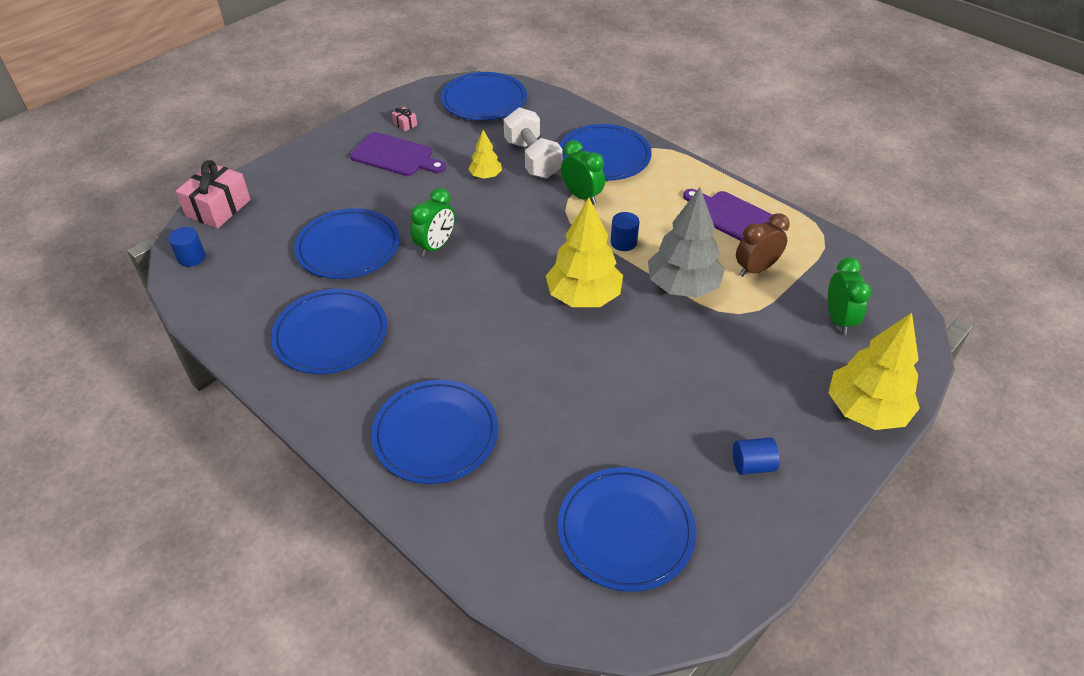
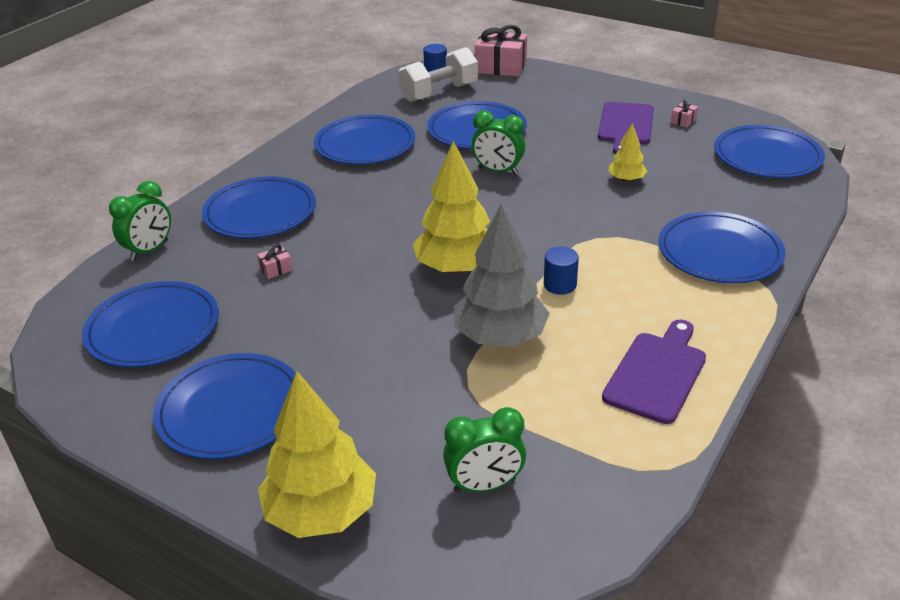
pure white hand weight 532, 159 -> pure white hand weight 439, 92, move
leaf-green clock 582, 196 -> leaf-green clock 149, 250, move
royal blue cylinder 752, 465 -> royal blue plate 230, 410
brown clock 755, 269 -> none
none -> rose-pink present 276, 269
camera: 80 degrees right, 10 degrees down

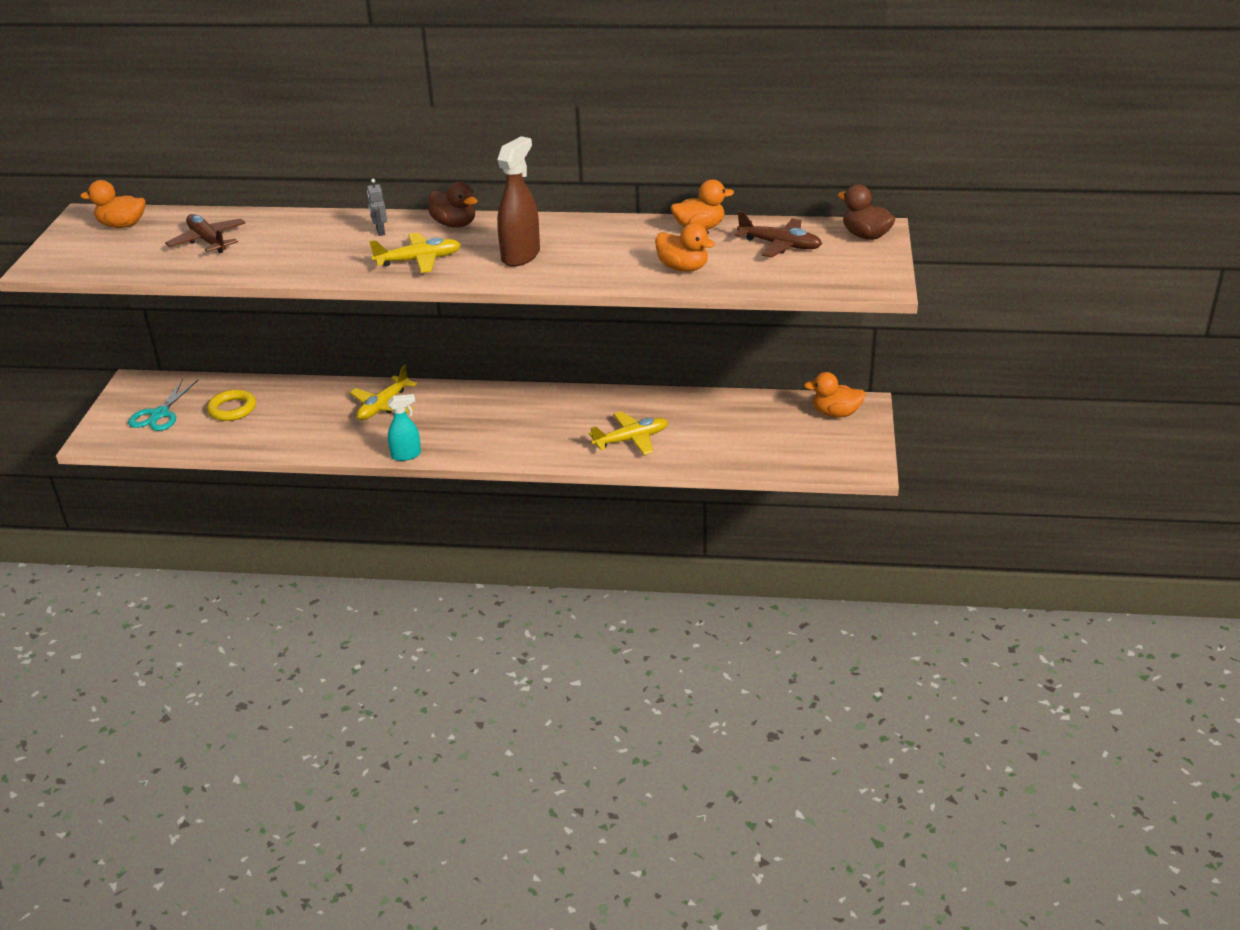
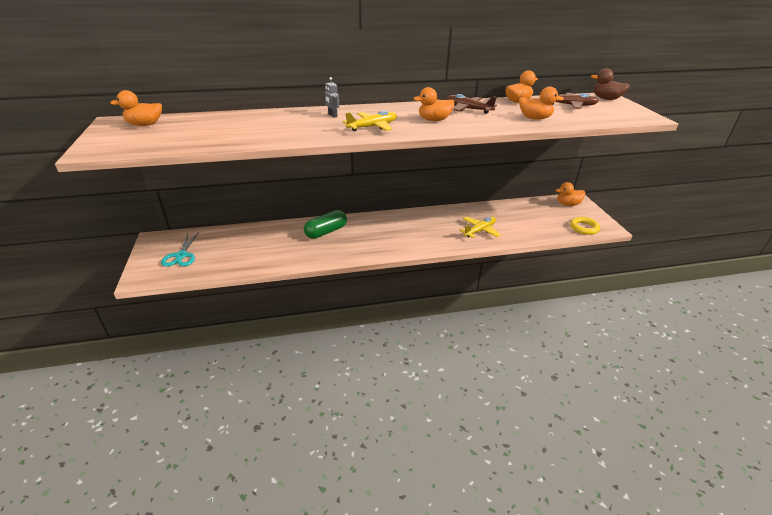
brown plane 207, 241 -> brown plane 468, 109, move
golden hoop 232, 409 -> golden hoop 584, 228, move
golden plane 383, 406 -> leaf-green pill 326, 232
turquoise spray cleaner 406, 455 -> none
brown rubber duck 454, 224 -> none
brown spray cleaner 521, 256 -> orange rubber duck 434, 120
camera: 20 degrees left, 0 degrees up

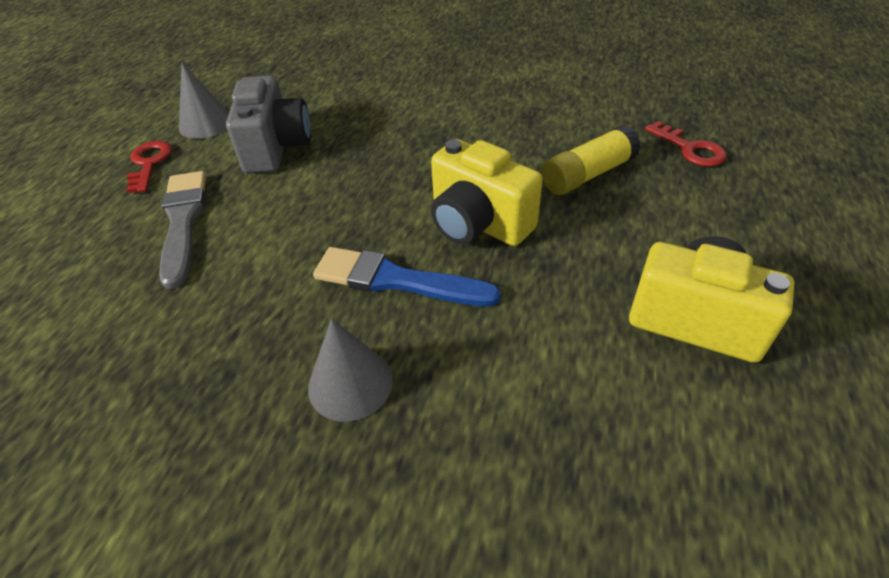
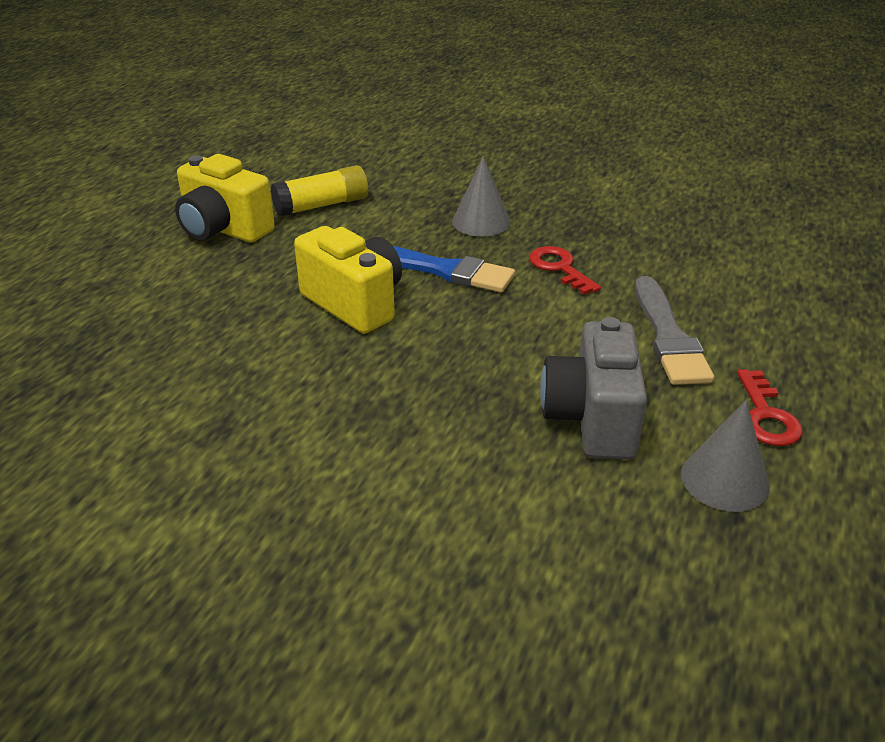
golden glue stick 588, 175 -> golden glue stick 321, 205, move
crimson latchkey 690, 149 -> crimson latchkey 559, 268, move
camera: 175 degrees left, 10 degrees down

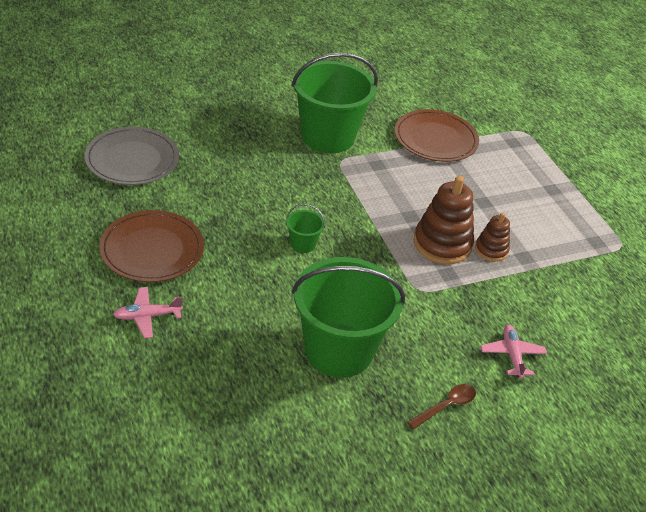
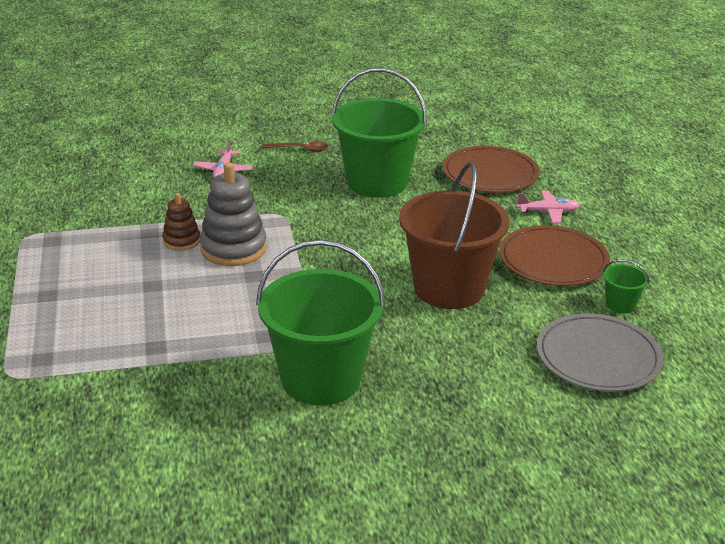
leaf-green pail 303, 244 -> leaf-green pail 620, 304, move
brown plate 435, 139 -> brown plate 490, 174, move
brown teaspoon 446, 406 -> brown teaspoon 300, 149, 150 degrees counterclockwise
brown ring stacker 442, 244 -> grey ring stacker 233, 248
none -> brown pail 449, 288
camera: 165 degrees left, 10 degrees down

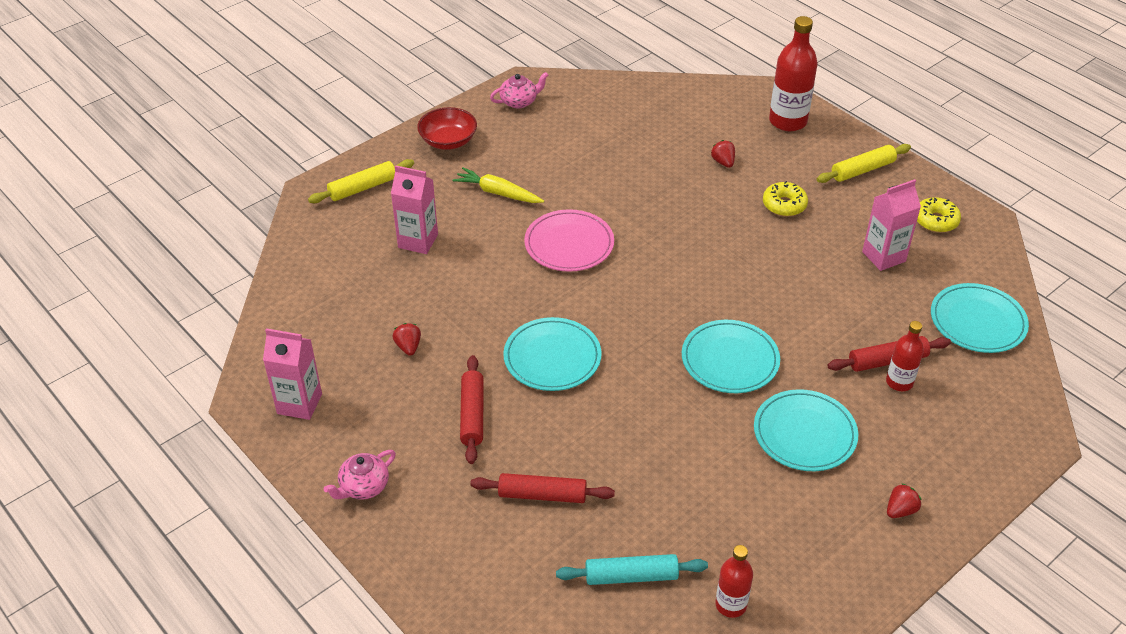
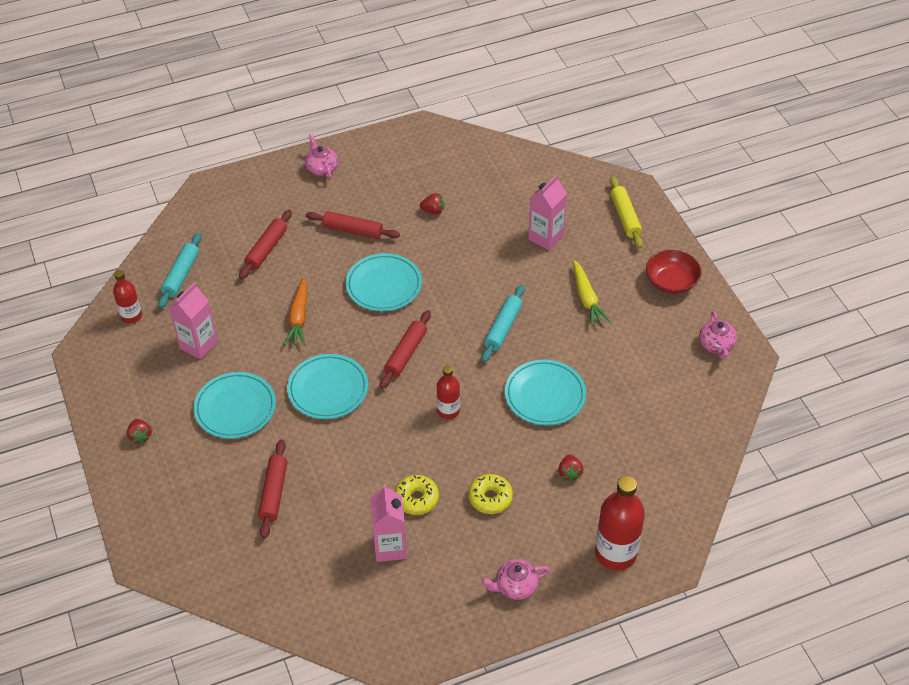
rose-pink milk carton 299, 404 -> rose-pink milk carton 198, 345, move
golden toy carrot 498, 193 -> golden toy carrot 587, 298, 120 degrees clockwise
rose-pink plate 569, 244 -> turquoise rolling pin 503, 328
crimson berry 723, 162 -> crimson berry 569, 473, 90 degrees clockwise
golden rolling pin 862, 170 -> rose-pink china teapot 515, 586
crimson drink bottle 899, 382 -> crimson drink bottle 448, 411, move
golden doughnut 935, 221 -> golden doughnut 416, 499, move
turquoise plate 977, 321 -> turquoise plate 545, 395, move
none -> orange toy carrot 299, 317
none -> crimson rolling pin 406, 354
camera: 110 degrees right, 5 degrees up

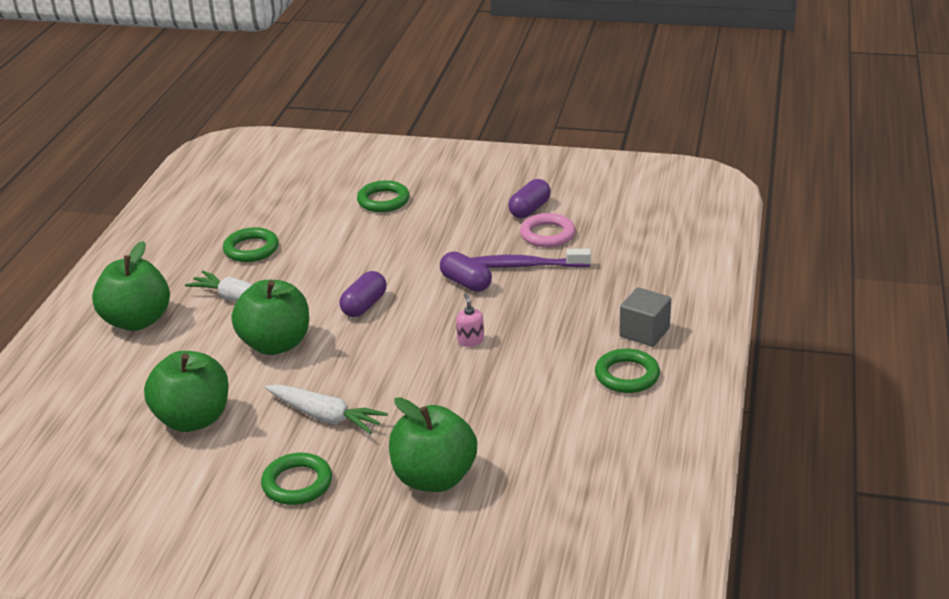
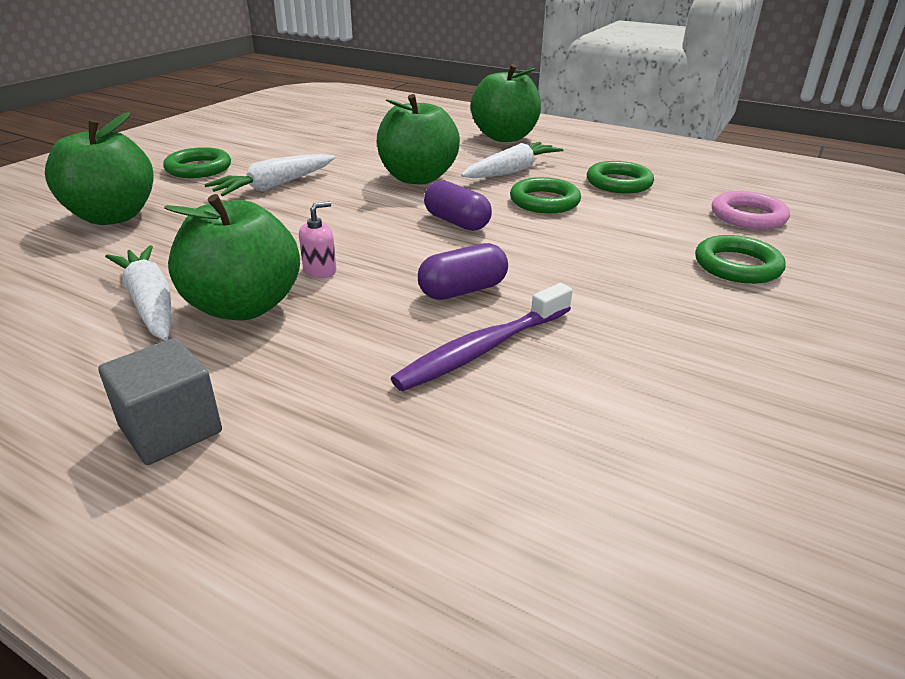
leaf-green apple 193, 419 -> leaf-green apple 244, 306, move
rose-pink soap dispenser 470, 340 -> rose-pink soap dispenser 320, 271, 45 degrees counterclockwise
violet tooth brush 524, 265 -> violet tooth brush 482, 349, 150 degrees counterclockwise
violet pill 529, 209 -> none
rose-pink hoop 547, 234 -> rose-pink hoop 748, 216, move
leaf-green hoop 627, 375 -> leaf-green hoop 544, 201, move
none -> pure white toy carrot 151, 303
camera: 105 degrees right, 0 degrees up

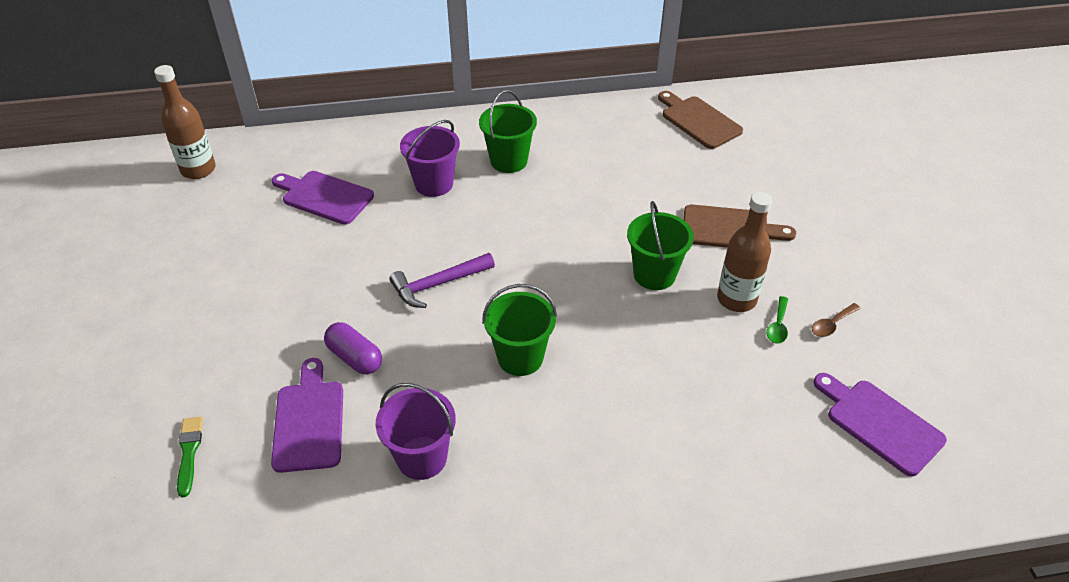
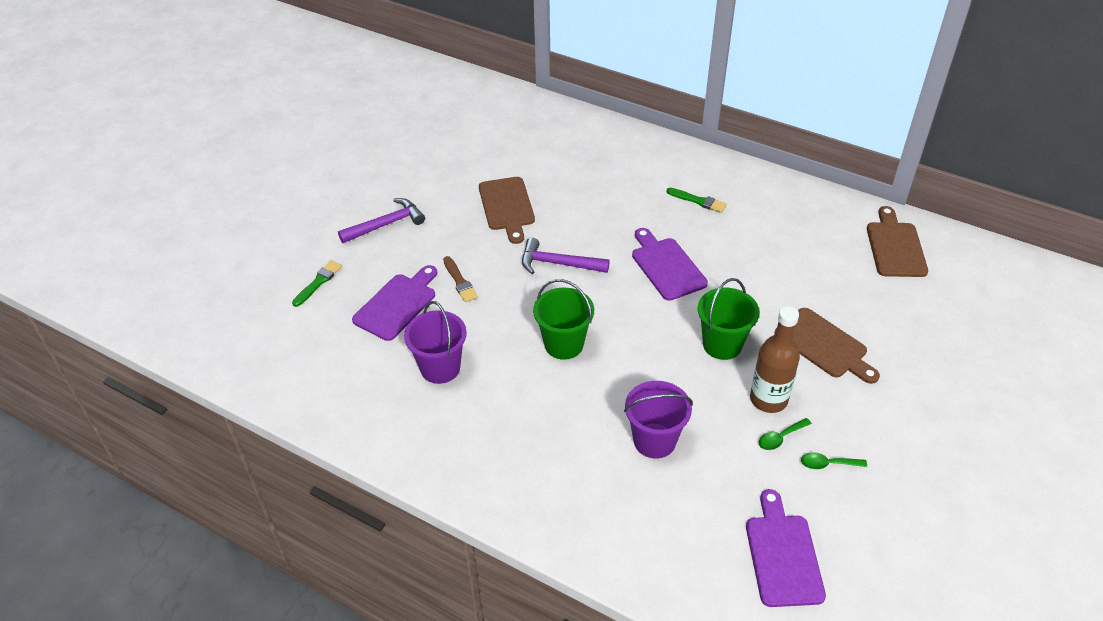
brown drink bottle 198, 169 -> none
violet cutting board 324, 196 -> violet cutting board 666, 266, move
violet pill 355, 358 -> brown paint brush 460, 281
violet pail 434, 184 -> violet pail 654, 440, move
leaf-green pail 508, 161 -> leaf-green paint brush 698, 201
brown teaspoon 832, 324 -> leaf-green teaspoon 828, 464
none -> violet hammer 386, 224
none -> brown cutting board 507, 207
camera: 40 degrees right, 0 degrees up

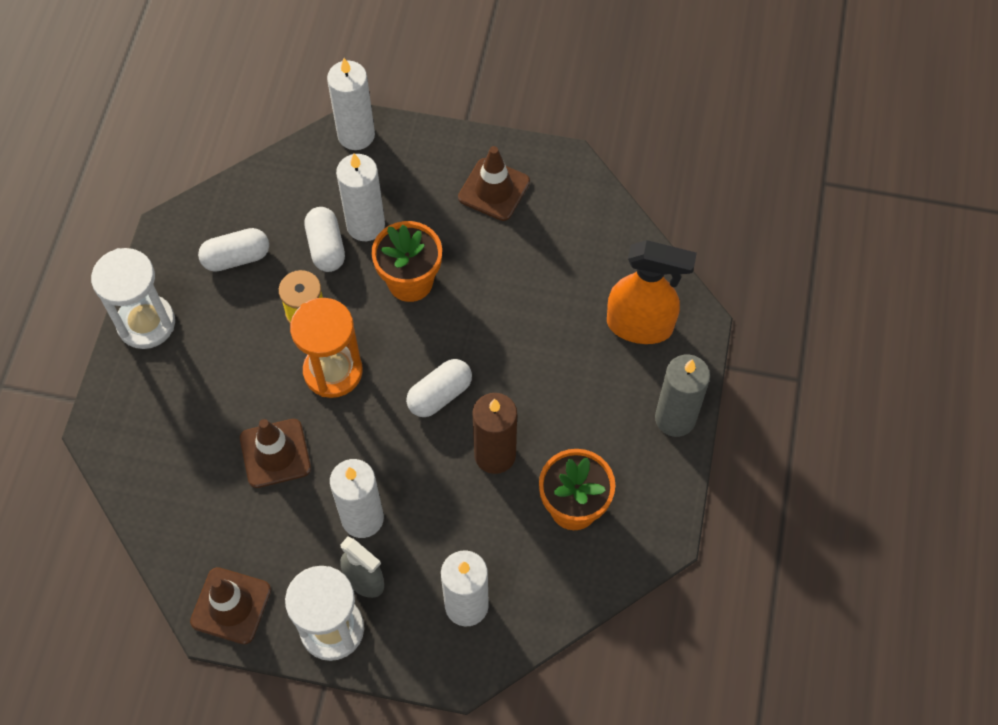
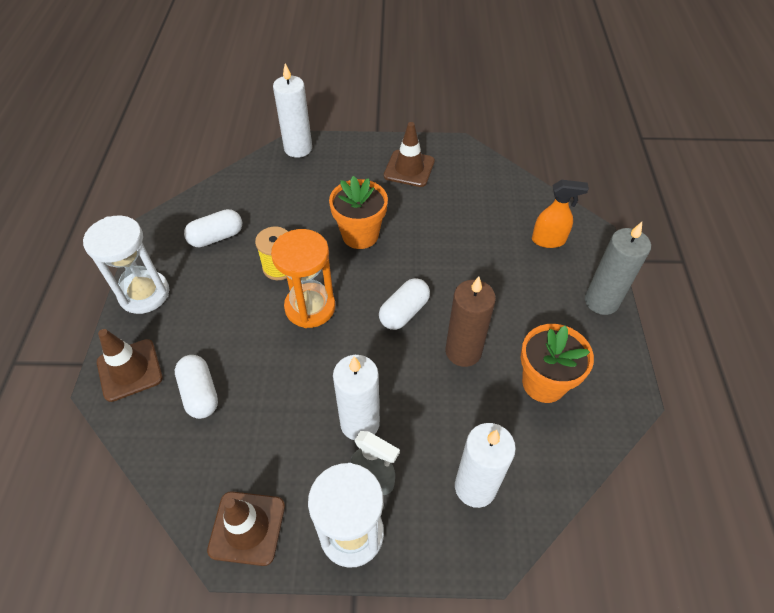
brown safety cone 275, 453 -> brown safety cone 130, 370, move
pure white pill 326, 247 -> pure white pill 200, 393, move
pure white pillar candle 365, 225 -> none
orange spray cleaner 640, 326 -> orange spray cleaner 548, 240, x0.64
camera: 10 degrees left, 10 degrees down

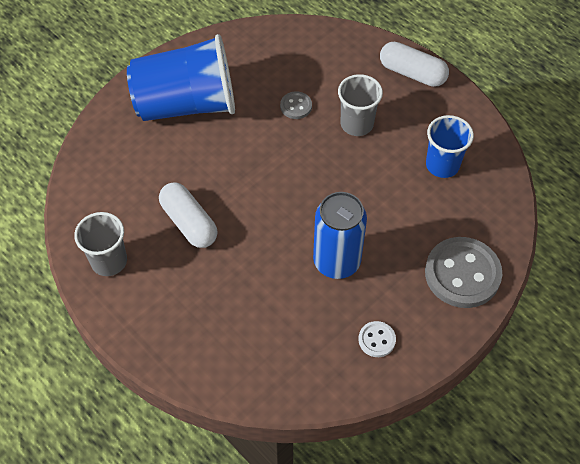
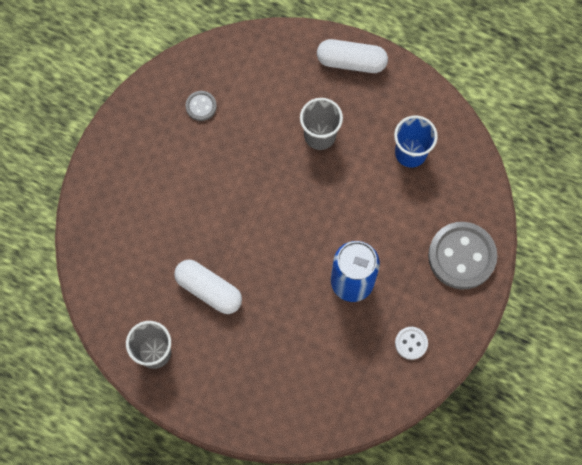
royal blue tumbler 186, 104 -> none
grey button 296, 106 -> grey button 201, 106, move
camera: 20 degrees left, 15 degrees up

